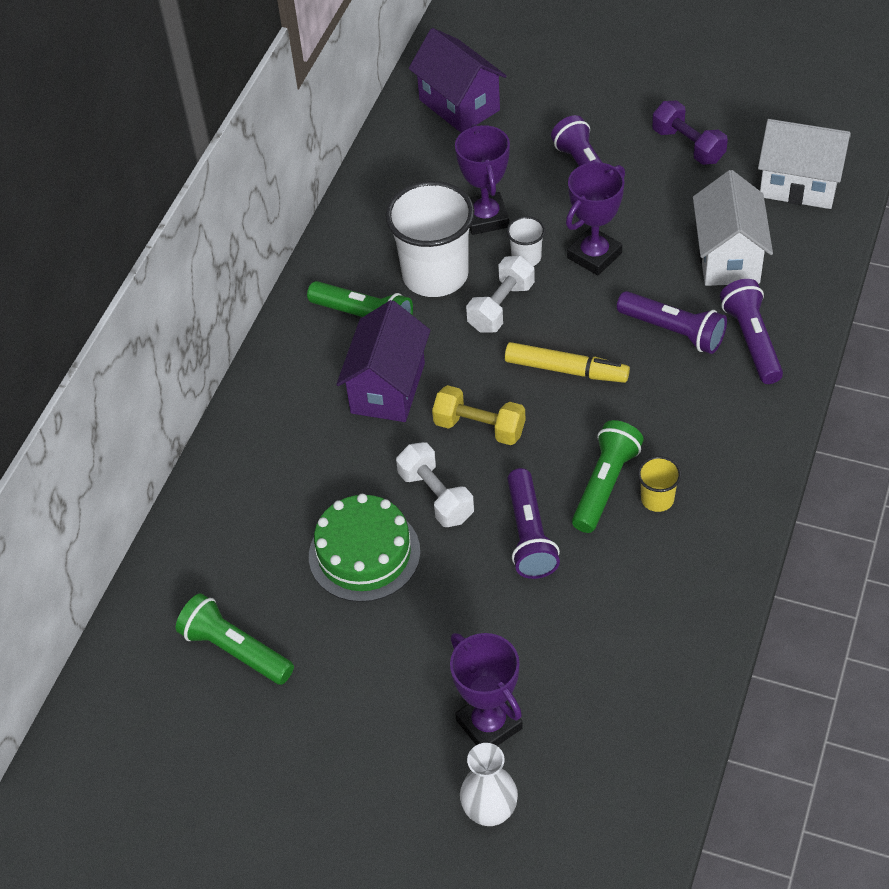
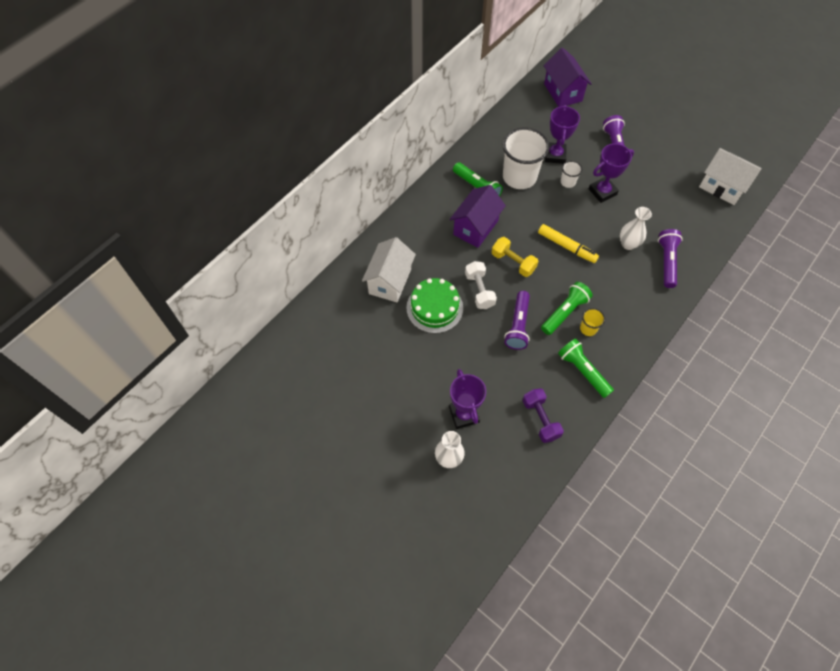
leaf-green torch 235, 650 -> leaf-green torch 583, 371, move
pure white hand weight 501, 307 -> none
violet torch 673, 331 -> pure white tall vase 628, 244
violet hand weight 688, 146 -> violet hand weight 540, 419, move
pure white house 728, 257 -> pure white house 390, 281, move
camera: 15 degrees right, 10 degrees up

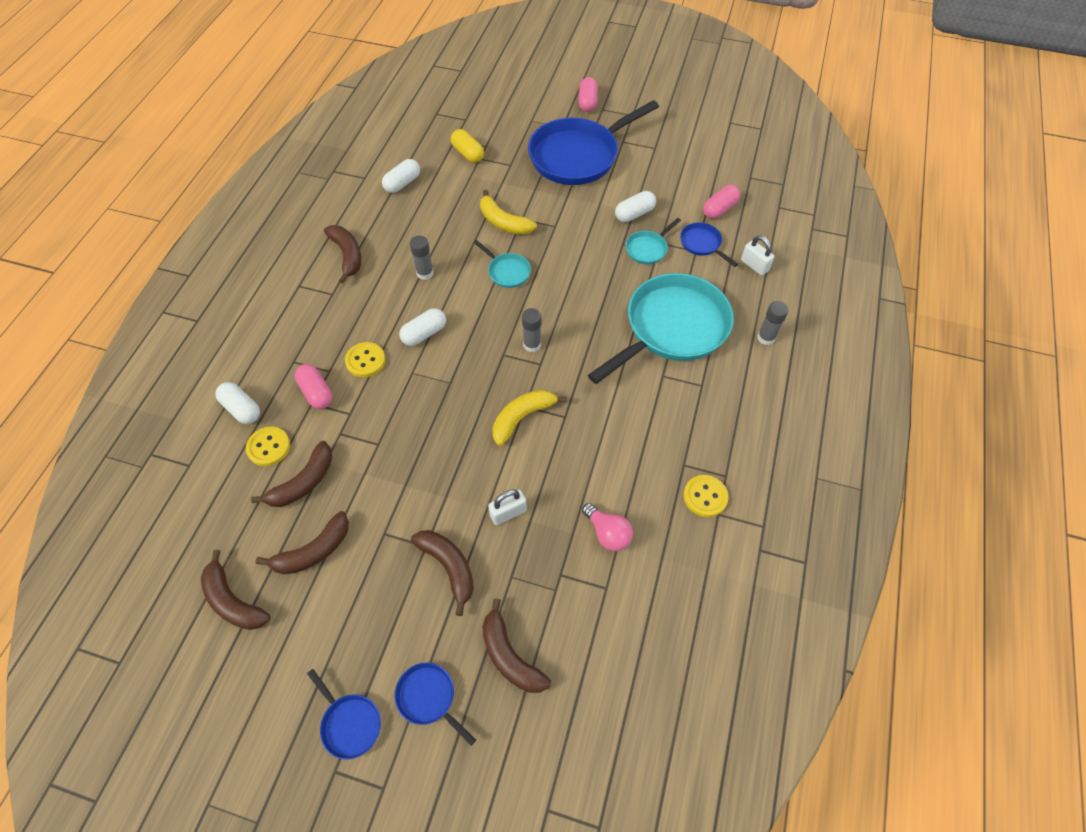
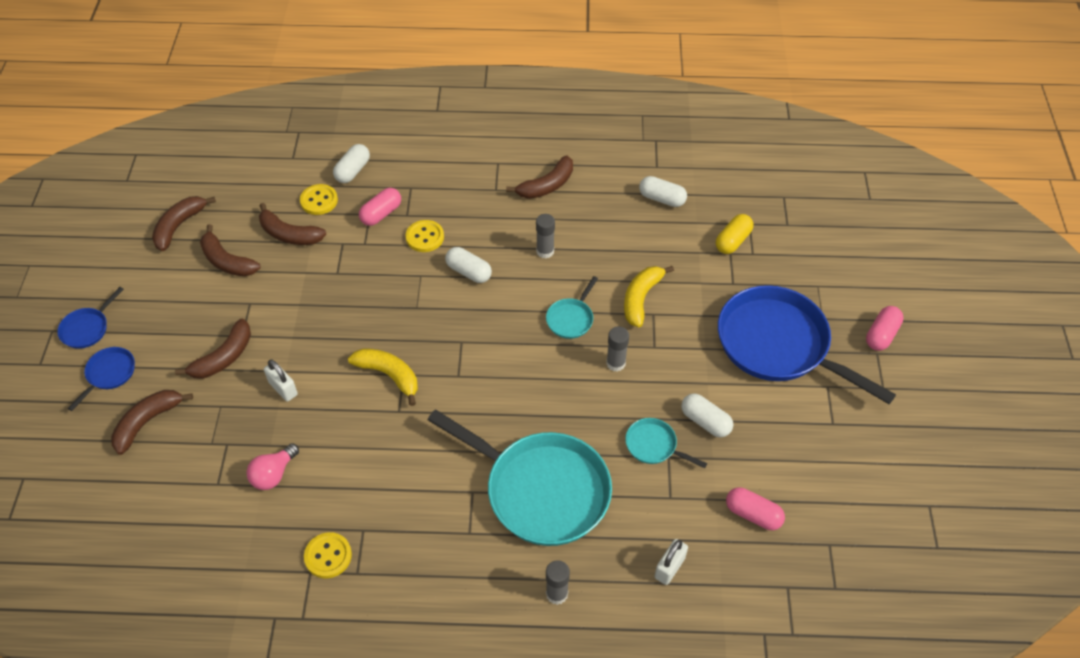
grey glue stick 532, 345 -> grey glue stick 615, 363, move
rose-pink pill 587, 102 -> rose-pink pill 881, 335, 45 degrees counterclockwise
royal blue pan 702, 244 -> none
camera: 75 degrees right, 5 degrees down

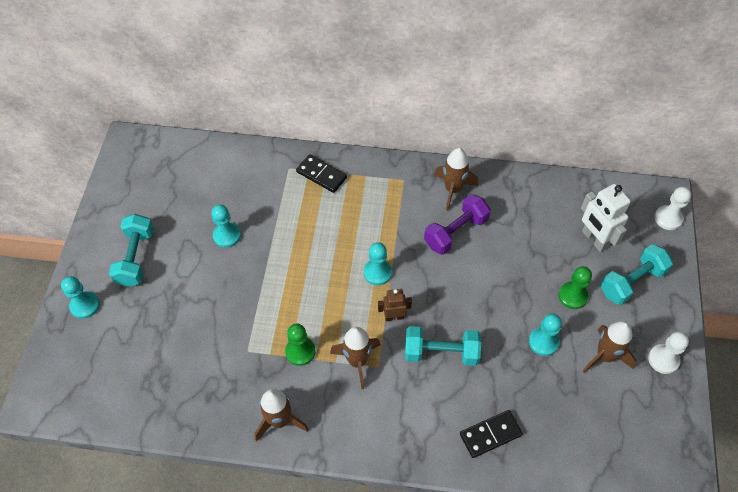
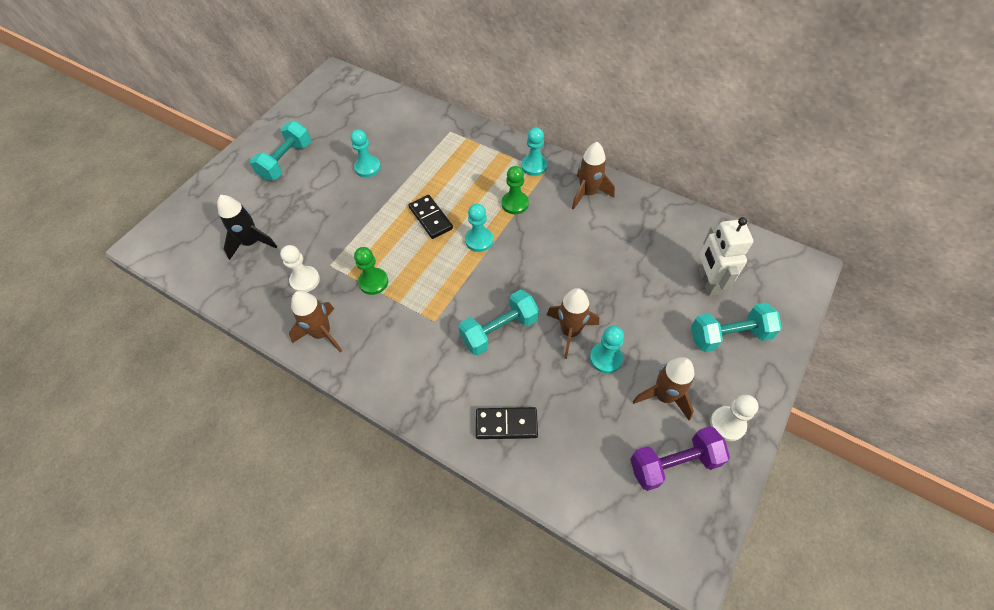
turquoise chess pawn 85, 305 -> turquoise chess pawn 534, 166, move
jet-black domino 321, 175 -> jet-black domino 431, 218, move
brown toy rocket 357, 361 -> brown toy rocket 570, 331, move
brown toy robot 394, 317 -> none
turquoise hand weight 441, 353 -> turquoise hand weight 499, 330, 60 degrees counterclockwise
violet hand weight 455, 232 -> violet hand weight 673, 463, move
leaf-green chess pawn 572, 296 -> leaf-green chess pawn 515, 203, move
pure white chess pawn 668, 218 -> pure white chess pawn 305, 280, move
none -> jet-black toy rocket 252, 243
camera: 25 degrees right, 0 degrees up

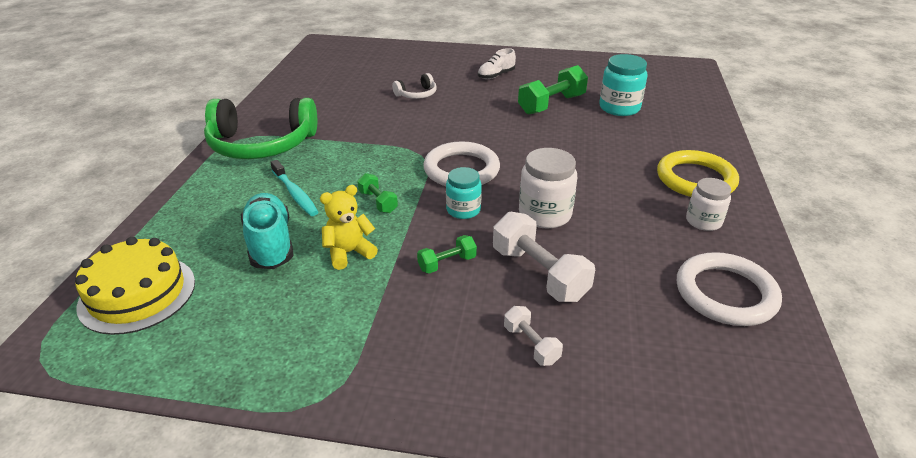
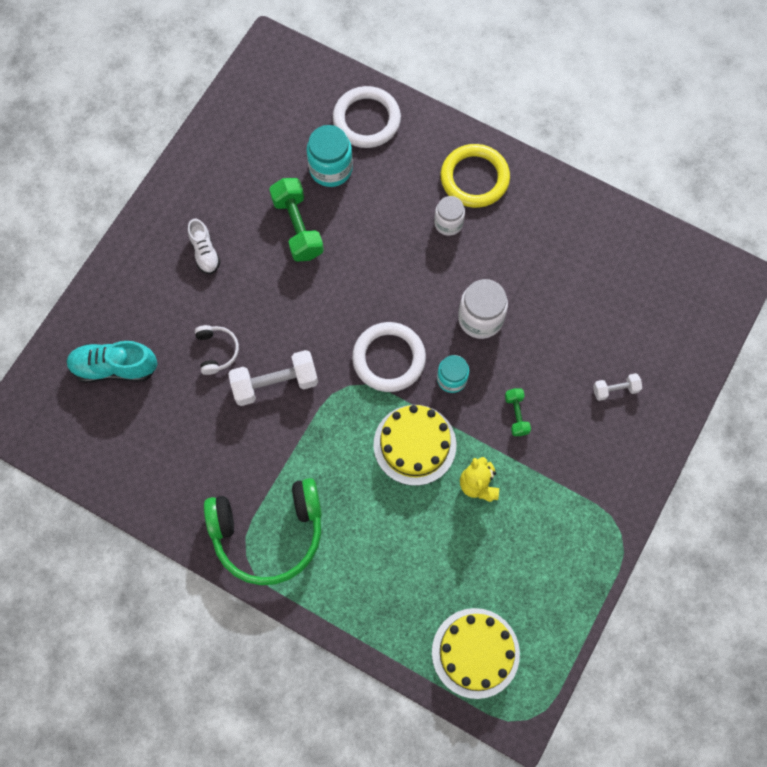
leaf-green headset 261, 144 -> leaf-green headset 268, 533, 60 degrees clockwise
turquoise lace-up shoe 270, 244 -> turquoise lace-up shoe 115, 367, move
turquoise tooth brush 295, 194 -> none
leaf-green hand weight 378, 202 -> golden gateau 414, 444
pure white hand weight 539, 274 -> pure white hand weight 275, 384, move
pure white hoop 725, 293 -> pure white hoop 366, 120, move
pure white jar 703, 221 -> pure white jar 448, 223, move
camera: 70 degrees left, 35 degrees up

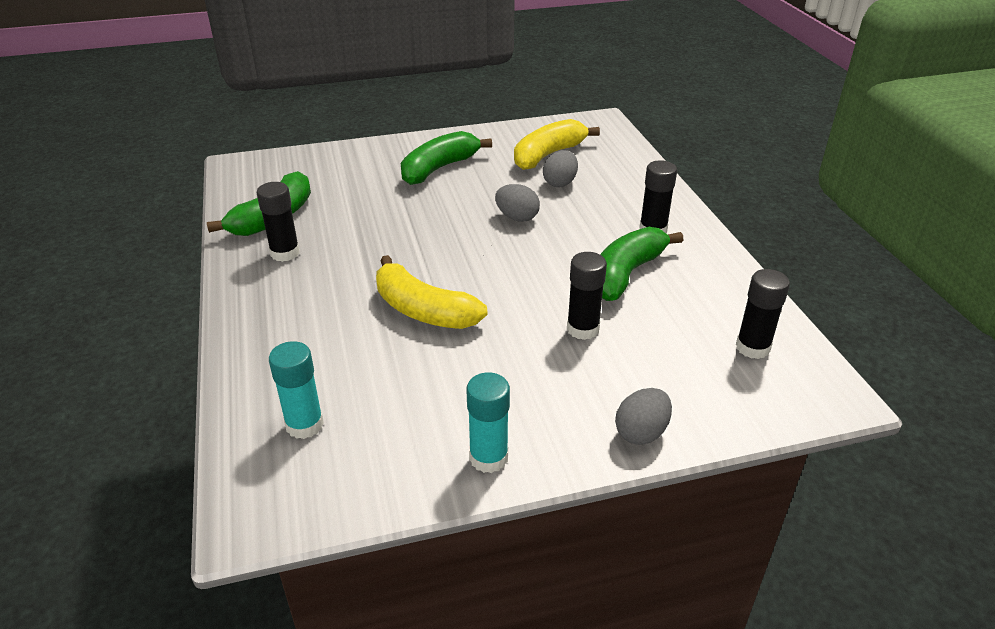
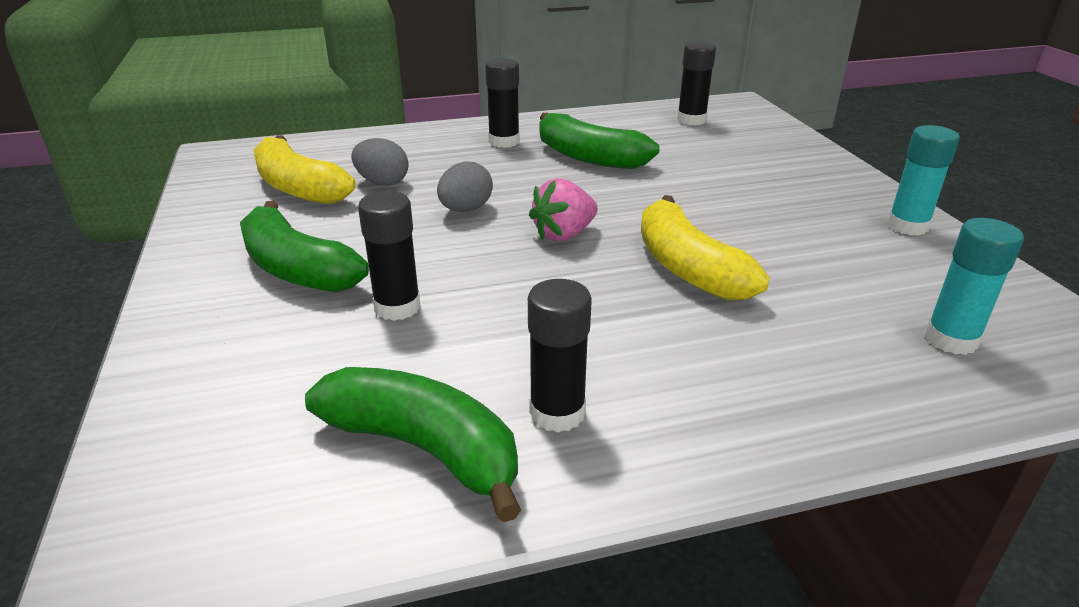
golden banana 424, 310 -> golden banana 688, 268, 120 degrees clockwise
jet-black glue stick 583, 329 -> jet-black glue stick 397, 307, move
grey toy egg 641, 432 -> none
none -> rose-pink berry 564, 234
camera: 90 degrees left, 5 degrees down

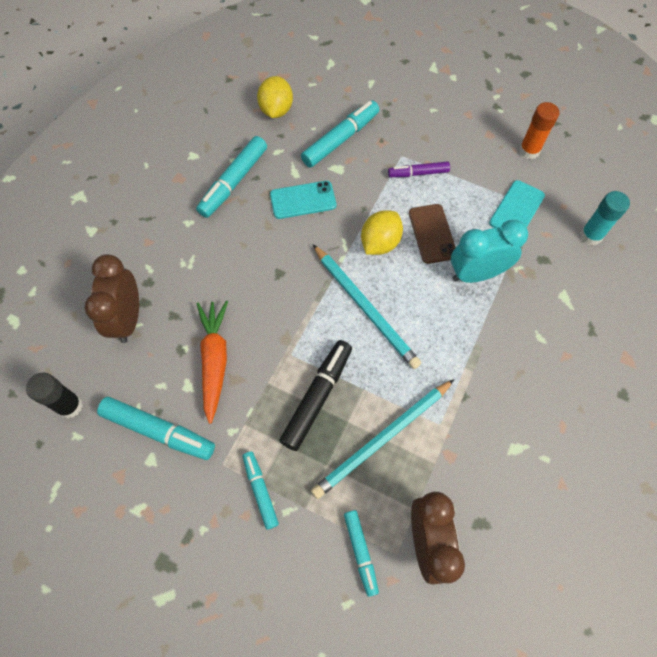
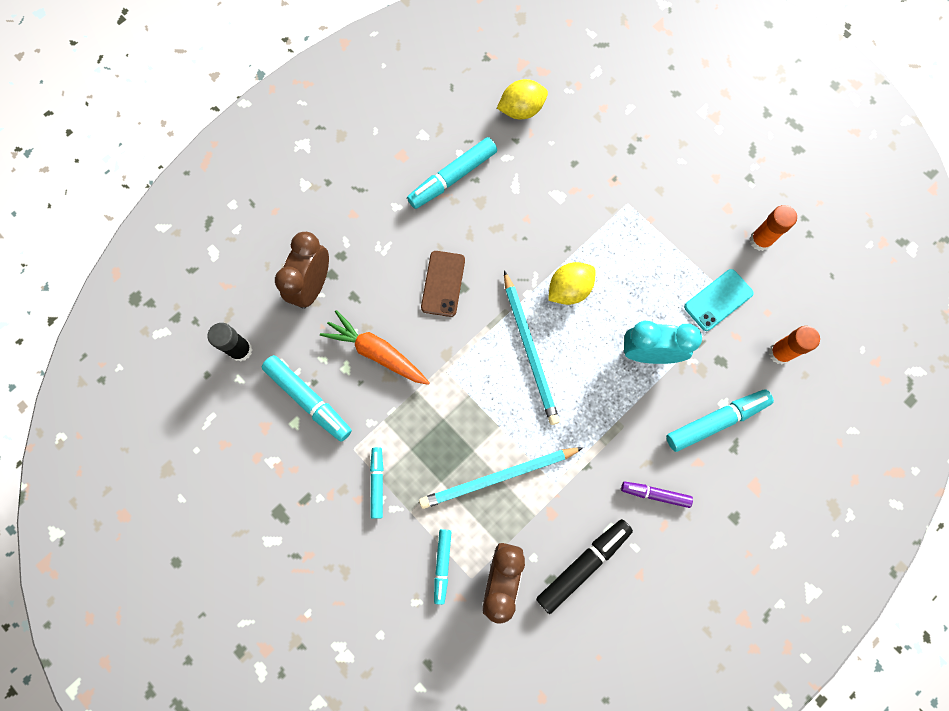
orange toy carrot 214, 360 -> orange toy carrot 376, 352, 75 degrees counterclockwise
golden toy lemon 276, 110 -> golden toy lemon 521, 110, 45 degrees clockwise
turquoise mobile phone 303, 200 -> none
jet-black marker pen 317, 397 -> jet-black marker pen 583, 565, move
turquoise marker pen 340, 139 -> turquoise marker pen 715, 421, move
violet marker pen 418, 173 -> violet marker pen 655, 494, move
brown mobile phone 432, 233 -> brown mobile phone 443, 283, move
turquoise glue stick 591, 236 -> orange glue stick 779, 353
camera: 20 degrees right, 10 degrees up

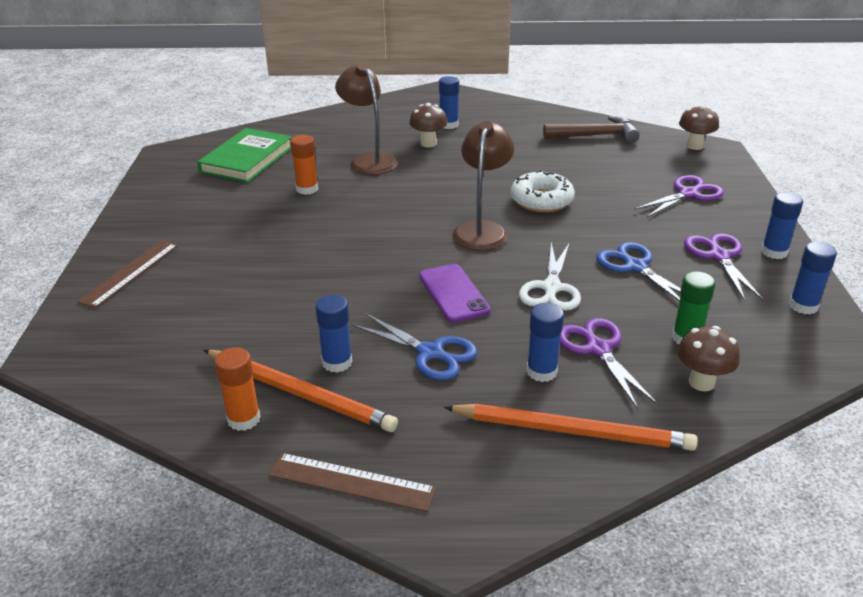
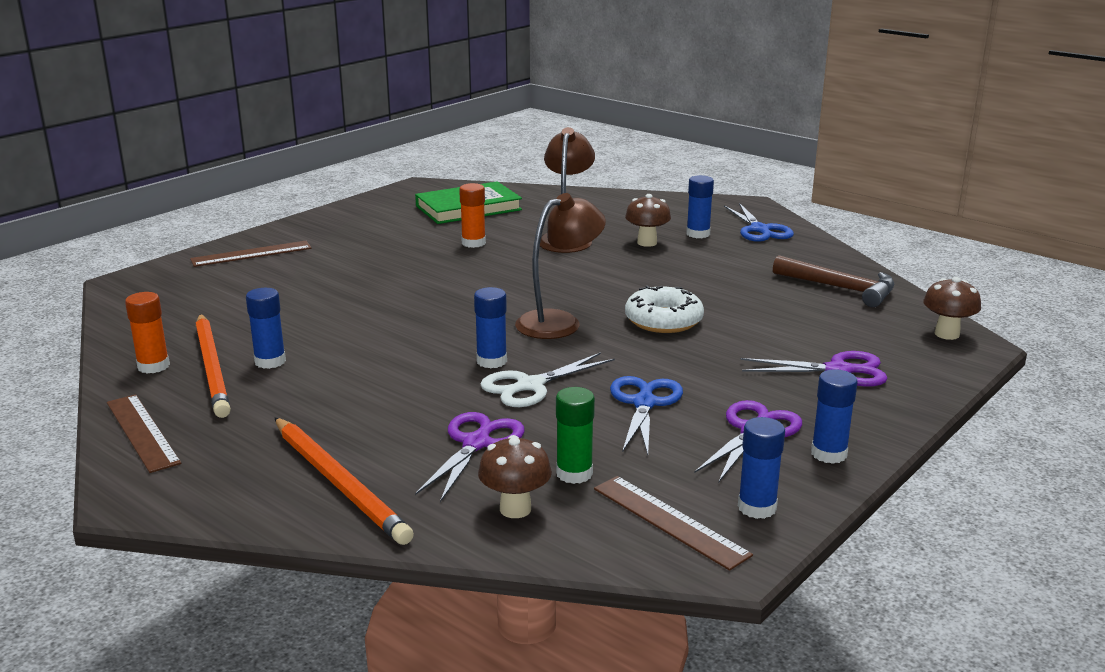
royal blue scissors 430, 353 -> royal blue scissors 760, 230, move
violet mobile phone 453, 293 -> none
royal blue glue stick 541, 372 -> royal blue glue stick 491, 361, move
none -> brown measuring stick 669, 521
camera: 40 degrees right, 10 degrees down

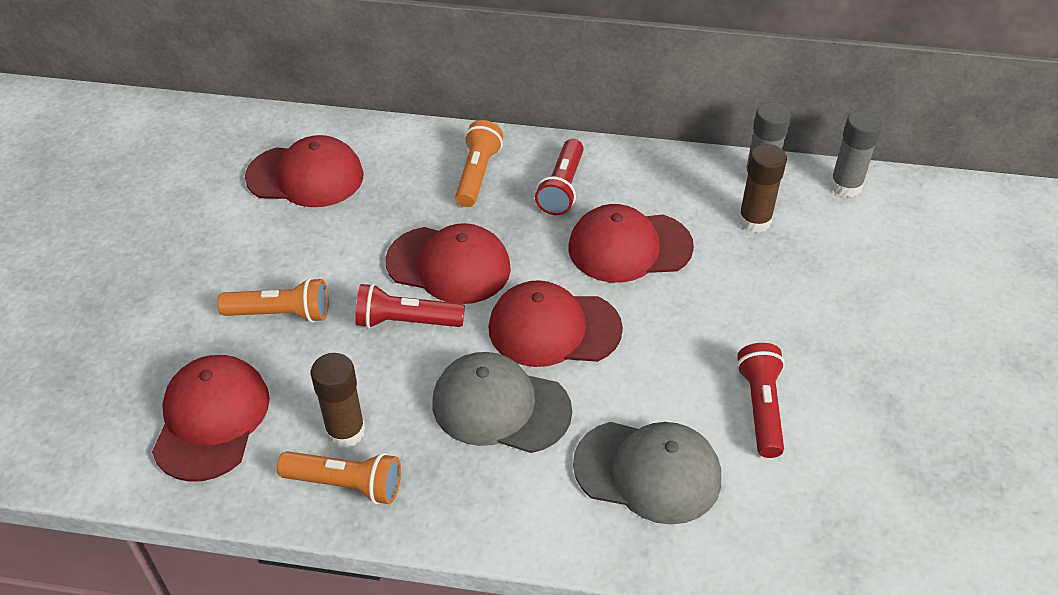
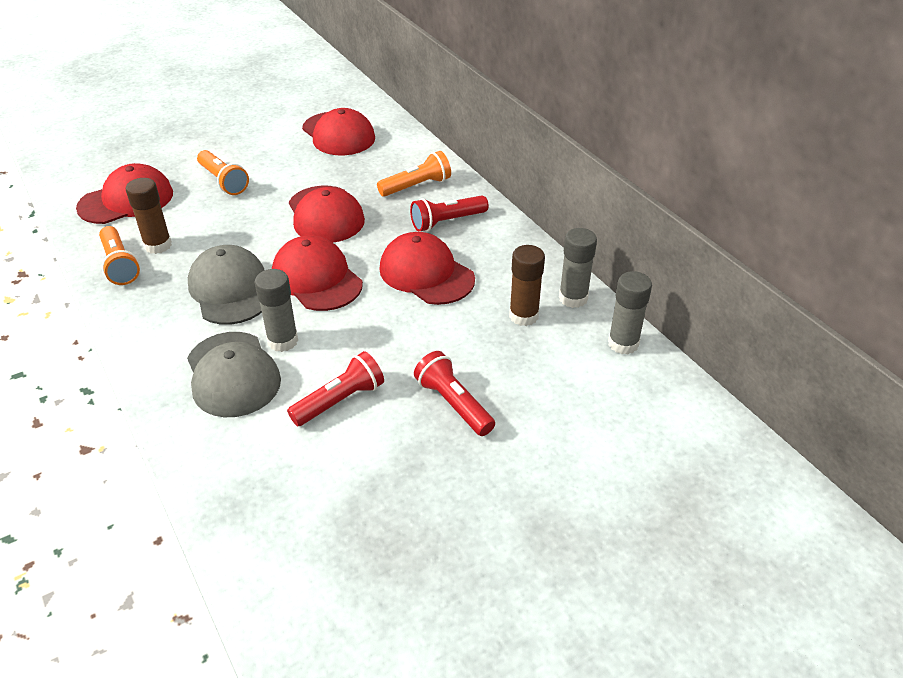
crimson torch 405, 321 -> crimson torch 453, 403, move
none -> grey glue stick 282, 341
camera: 50 degrees right, 5 degrees down

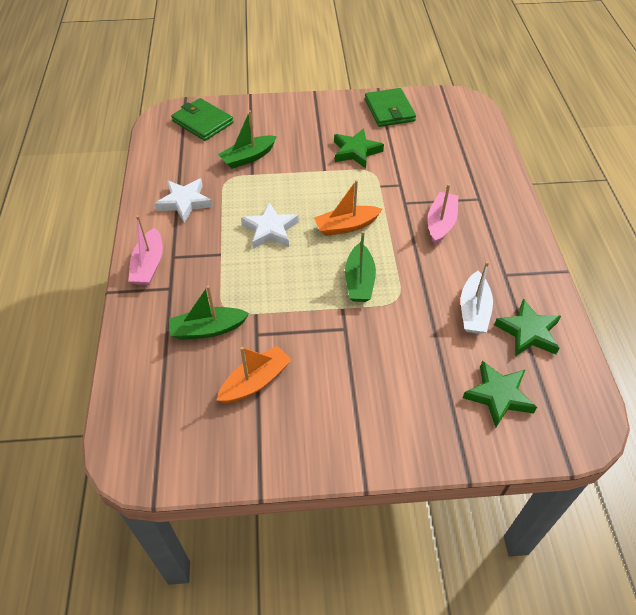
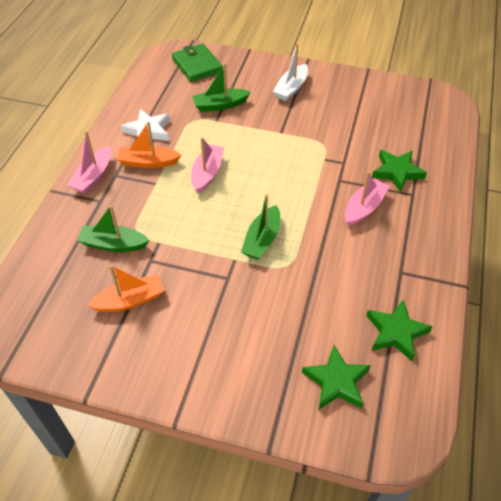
pure white star 270, 230 -> rose-pink toy boat 207, 173
orange toy boat 346, 226 -> orange toy boat 148, 162, move
leaf-green star 356, 151 -> leaf-green star 397, 172, move
leaf-green wallet 389, 110 -> none
pure white toy boat 473, 311 -> pure white toy boat 291, 88, move
camera: 20 degrees right, 0 degrees up

